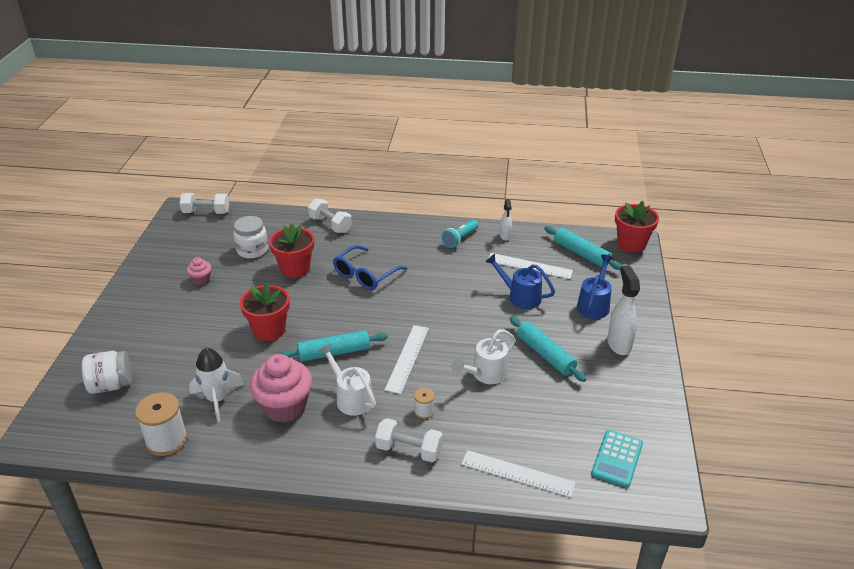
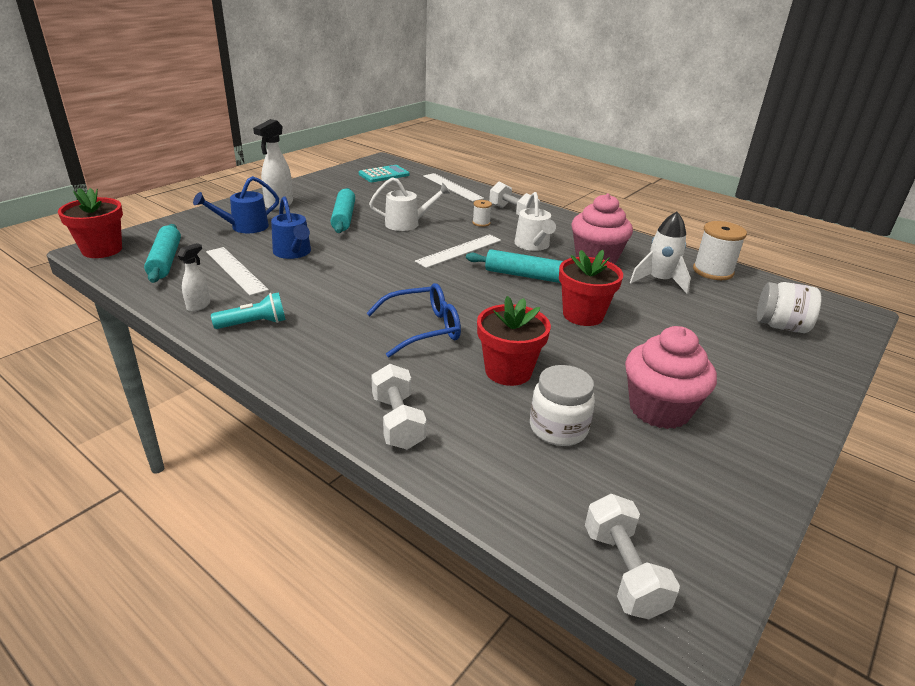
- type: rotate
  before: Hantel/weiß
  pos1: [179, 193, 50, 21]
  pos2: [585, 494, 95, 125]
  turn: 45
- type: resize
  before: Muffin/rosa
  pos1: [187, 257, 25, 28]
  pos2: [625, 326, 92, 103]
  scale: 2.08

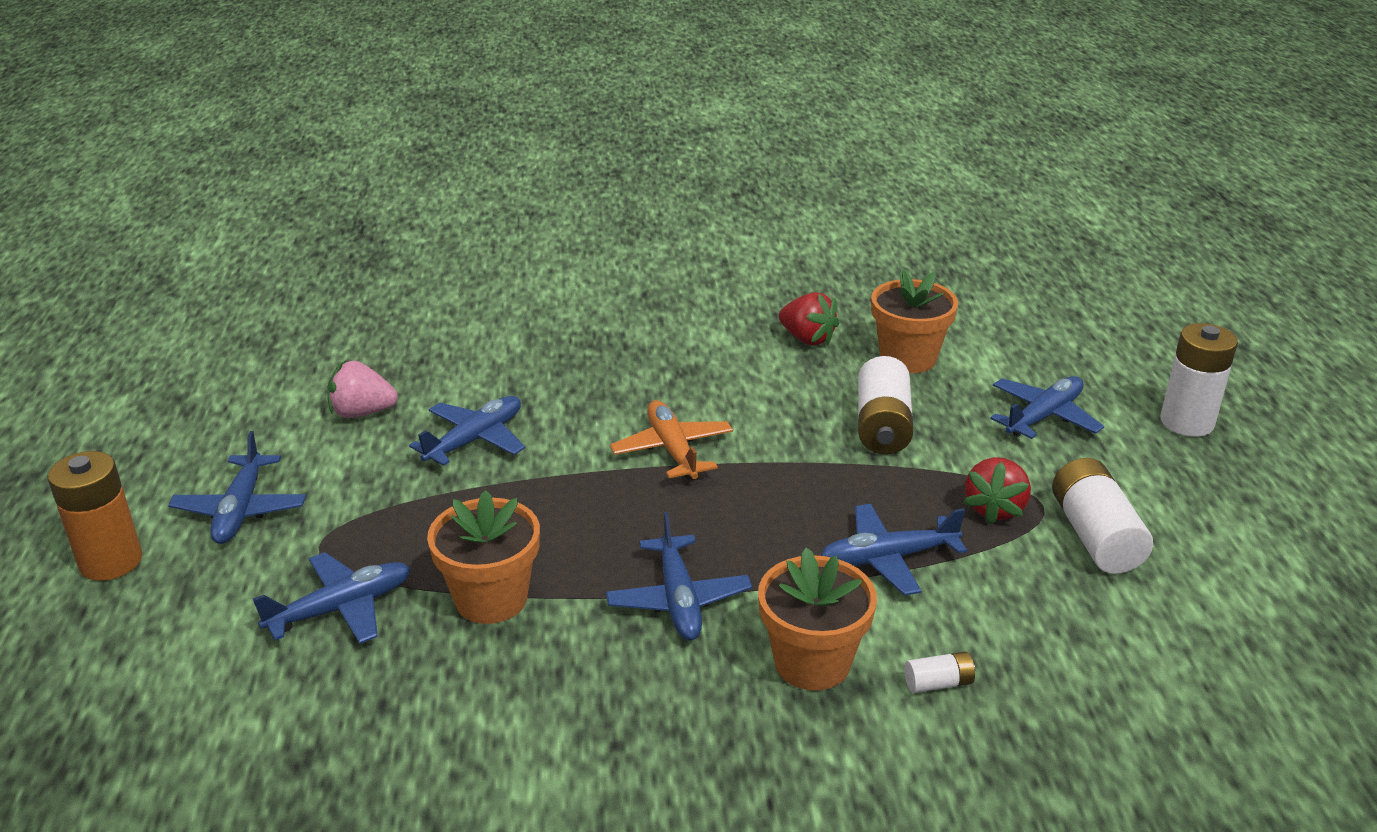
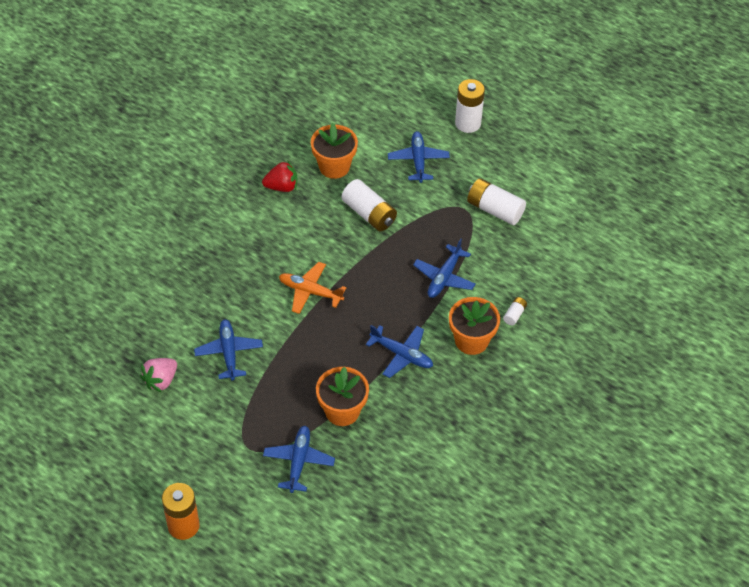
- type: delete
  before: Flugzeug/blau
  pos1: [168, 431, 138, 113]
- type: delete
  before: Erdbeere/rot
  pos1: [963, 457, 68, 68]

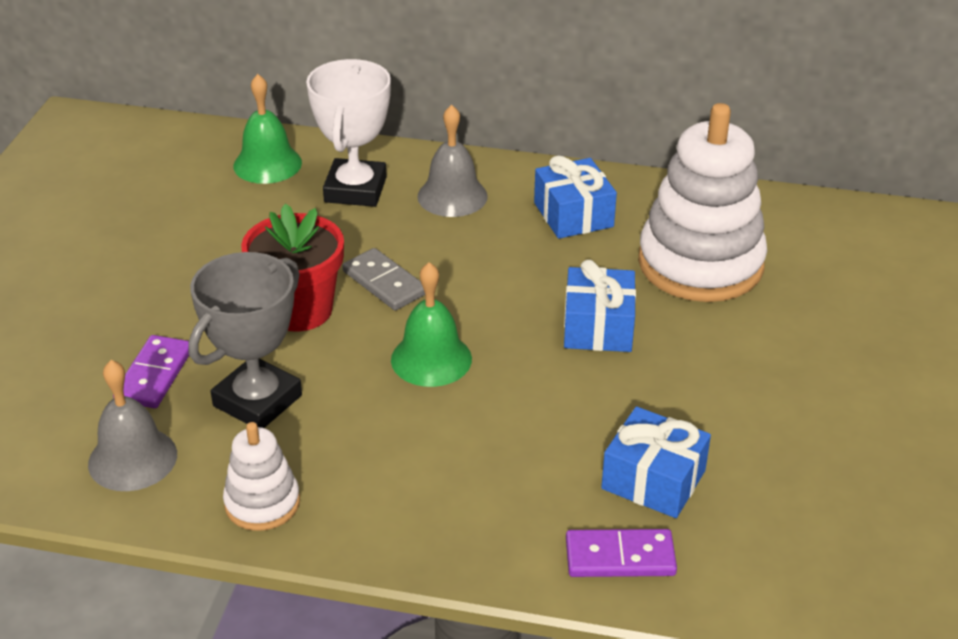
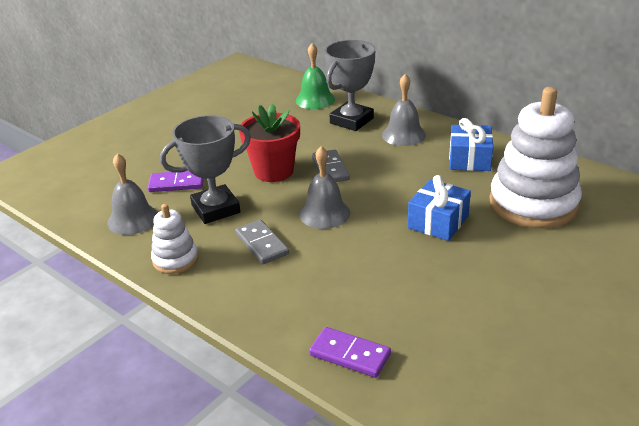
- type: rotate
  before: Dominostein/lila
  pos1: [113, 335, 76, 73]
  pos2: [148, 171, 56, 21]
  turn: 45
- type: insert
  after: Dominostein/grau
  pos2: [235, 220, 54, 44]
- type: recolor
  before: Glocke/grün
  after: Glocke/grau
  pos1: [391, 262, 81, 125]
  pos2: [299, 146, 51, 83]
- type: recolor
  before: Pokal/weiß
  after: Pokal/grau
  pos1: [306, 59, 85, 148]
  pos2: [325, 40, 51, 91]
- type: delete
  before: Geschenk/blau
  pos1: [601, 407, 110, 111]

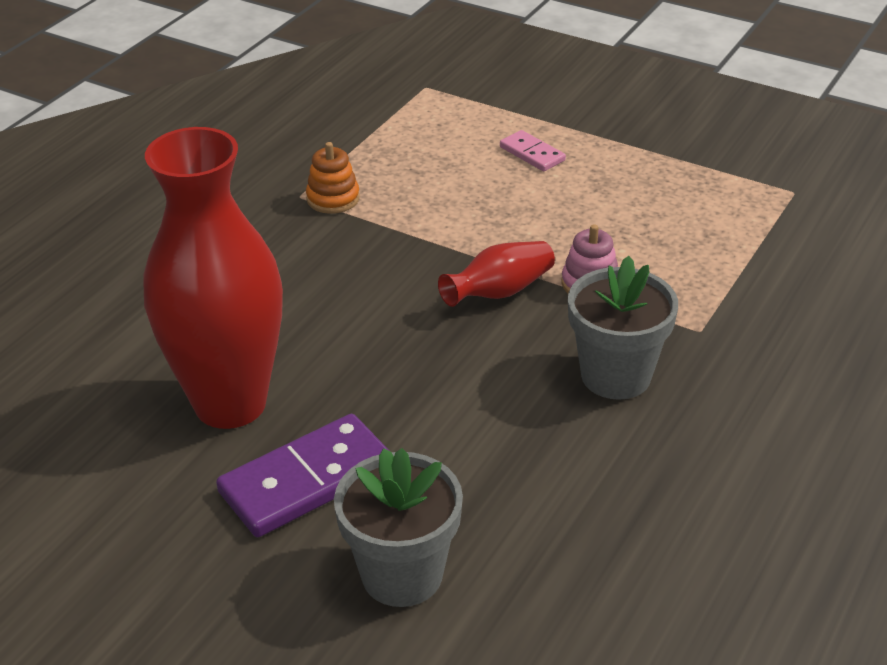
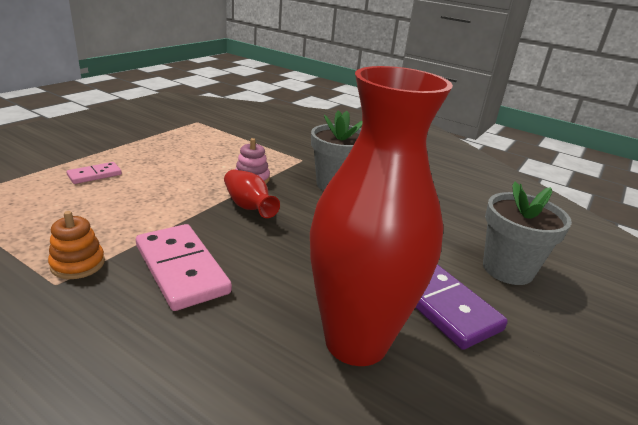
- type: insert
  after: Dominostein/rosa
  pos2: [136, 224, 96, 87]

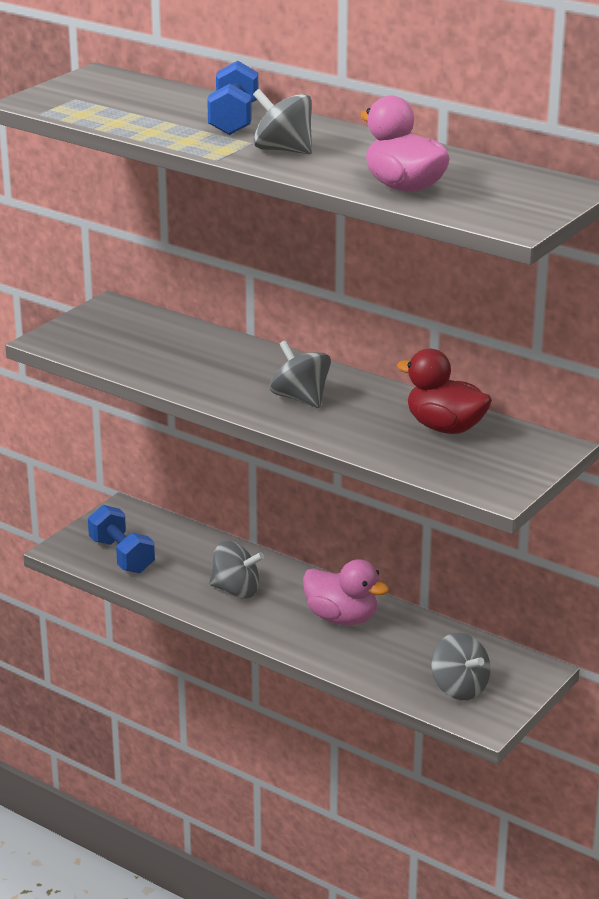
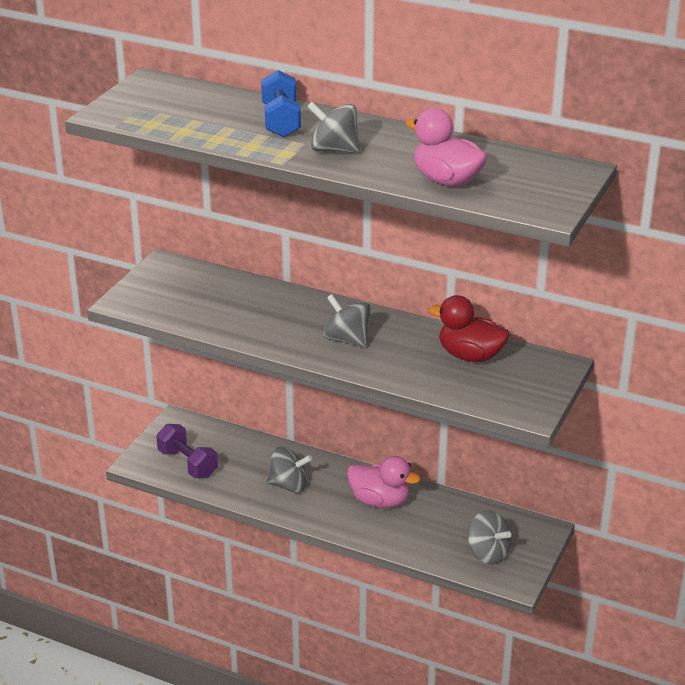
- type: recolor
  before: Hantel/blau
  after: Hantel/lila
  pos1: [88, 505, 67, 68]
  pos2: [156, 424, 62, 54]

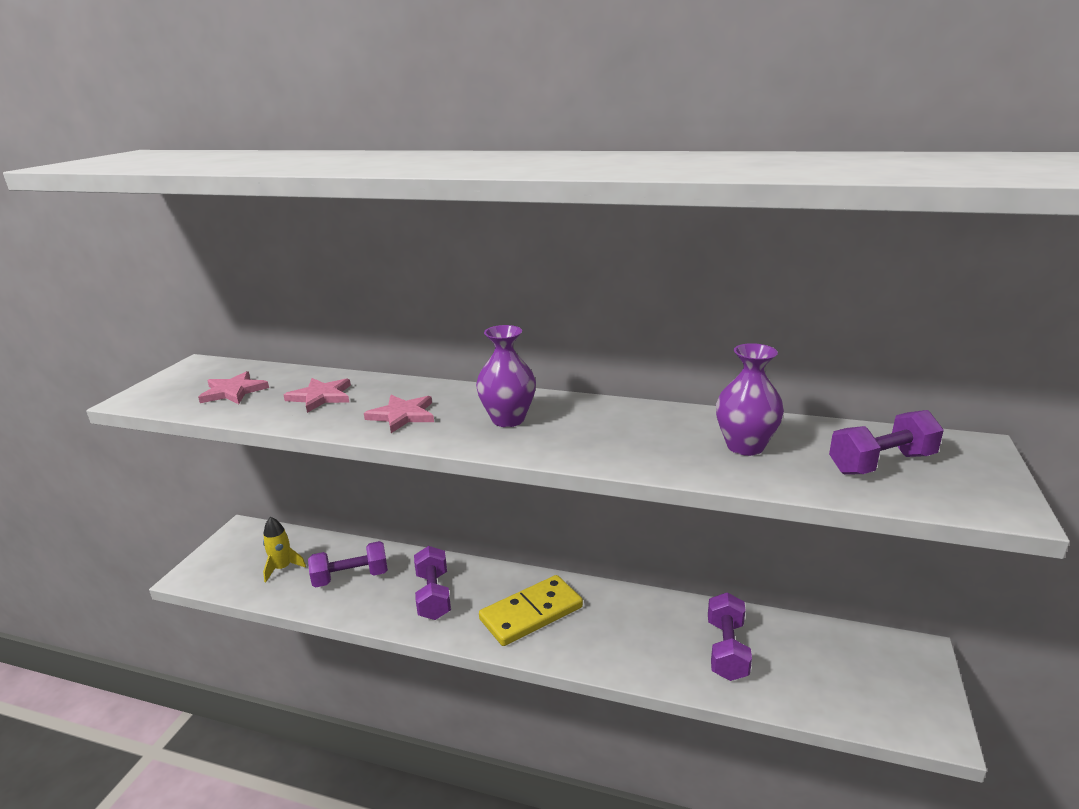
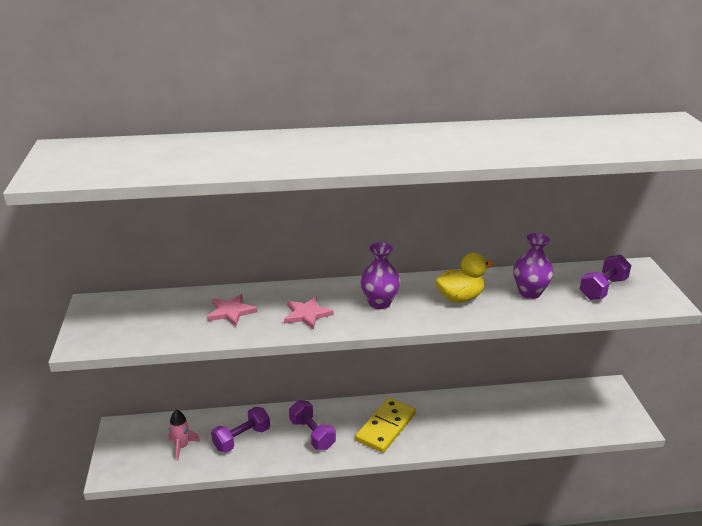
- type: recolor
  before: Rakete/gelb
  after: Rakete/rosa
  pos1: [263, 517, 43, 65]
  pos2: [168, 410, 32, 51]
- type: insert
  after: Ente/gelb
  pos2: [435, 252, 58, 51]
- type: delete
  before: Stern/rosa
  pos1: [198, 371, 71, 33]
- type: delete
  before: Hantel/lila
  pos1: [708, 592, 44, 89]

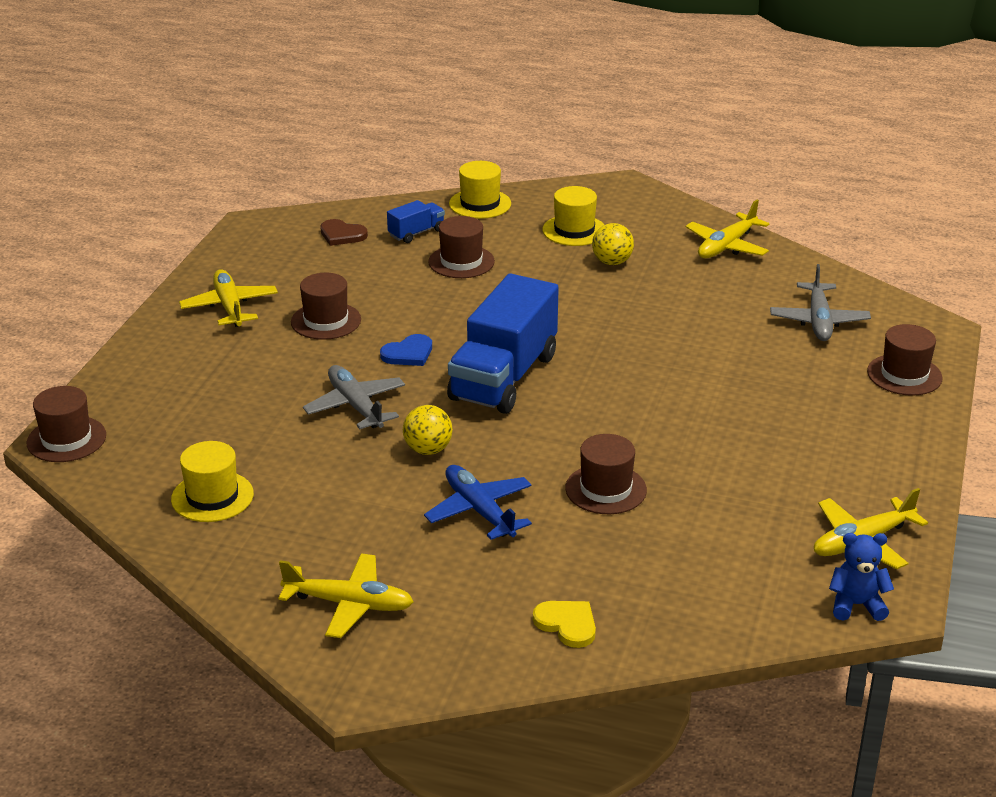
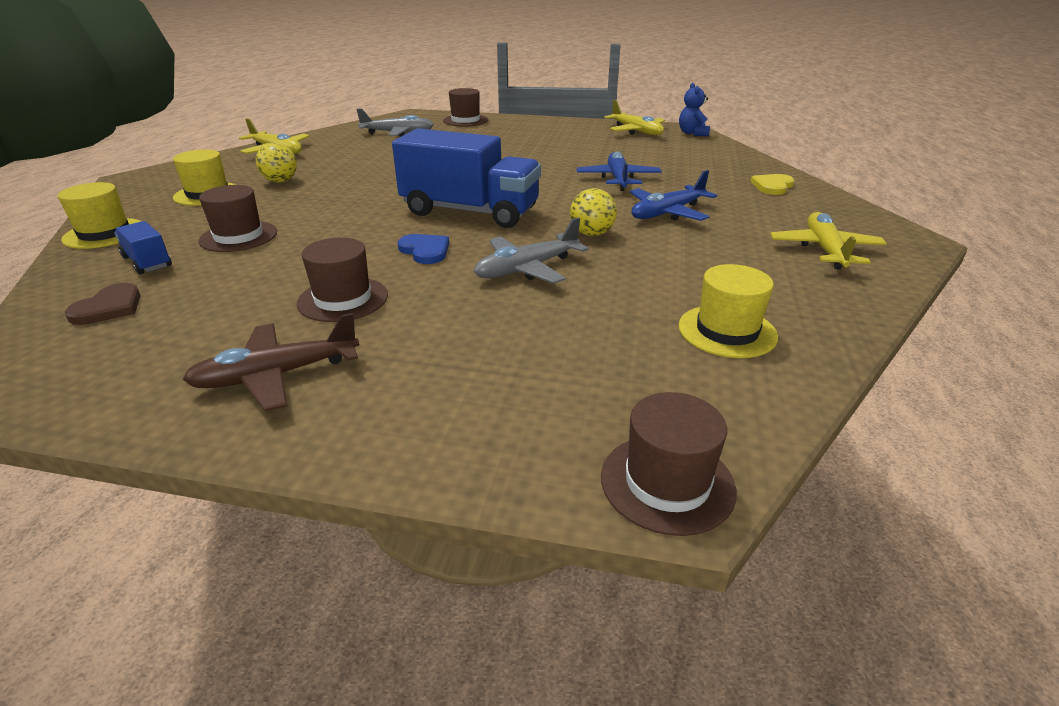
- type: recolor
  before: Flugzeug/gelb
  after: Flugzeug/braun
  pos1: [179, 269, 99, 58]
  pos2: [183, 313, 176, 98]
- type: replace
  before: Hut/braun
  after: Flugzeug/blau
  pos1: [565, 434, 82, 80]
  pos2: [576, 152, 86, 39]

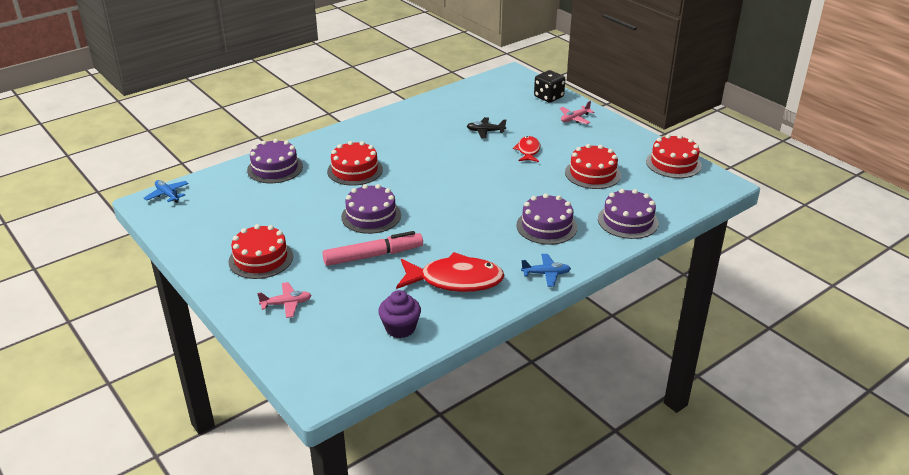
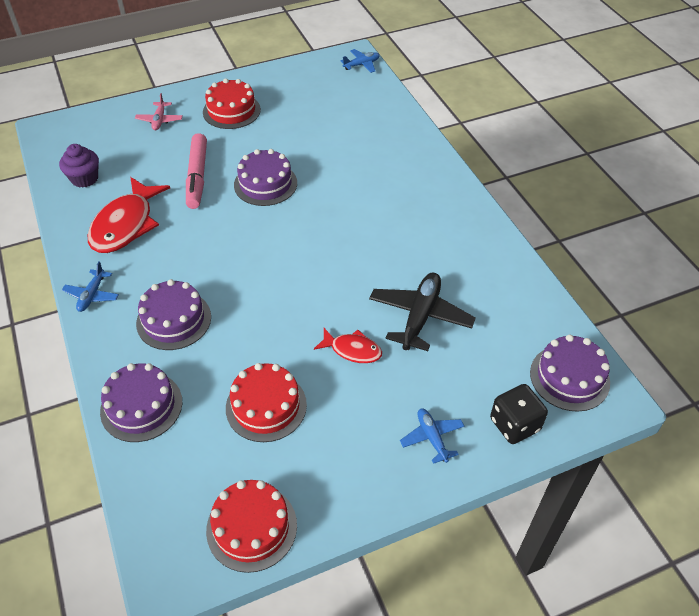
- type: resize
  before: Flugzeug/schwarz
  pos1: [467, 117, 39, 21]
  pos2: [369, 272, 107, 79]
  scale: 1.79
- type: recolor
  before: Flugzeug/rosa
  after: Flugzeug/blau
  pos1: [559, 101, 35, 23]
  pos2: [400, 408, 64, 56]
- type: move
  before: Kuchen/lila
  pos1: [247, 139, 56, 44]
  pos2: [530, 334, 80, 78]
- type: delete
  before: Kuchen/rot
  pos1: [327, 141, 56, 45]

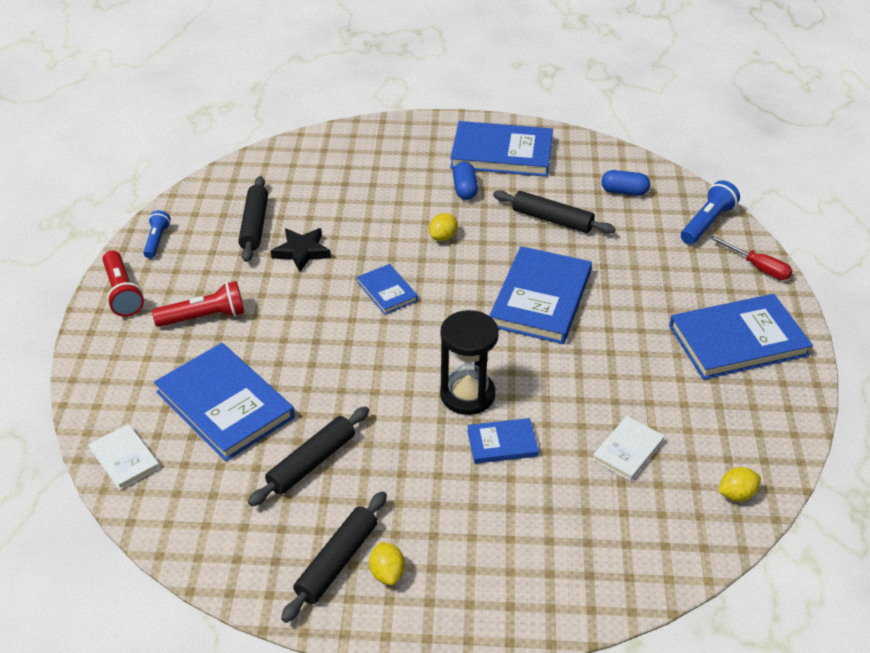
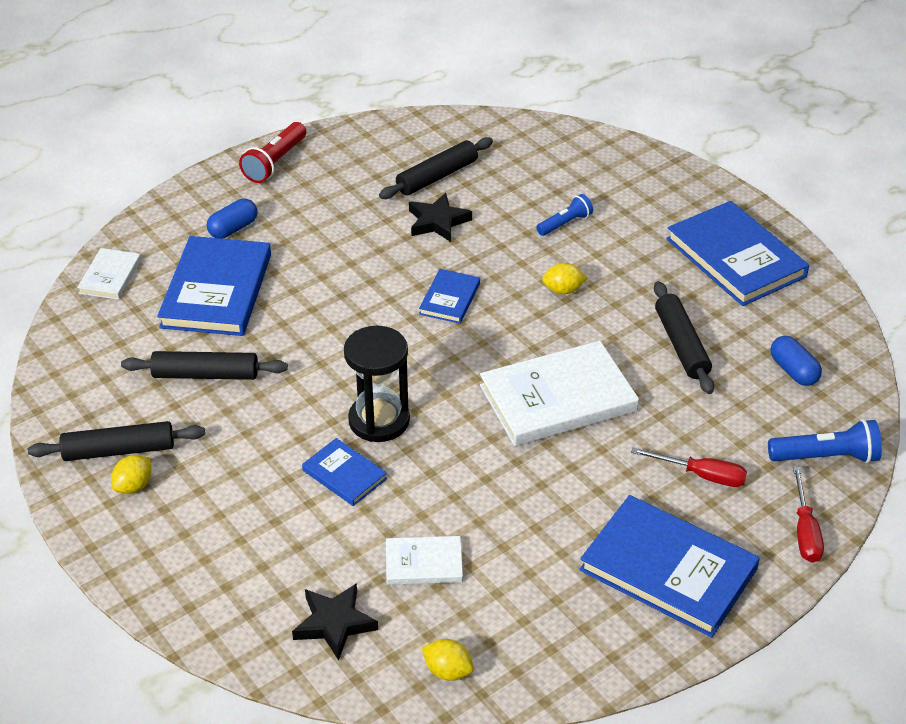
- type: move
  before: Kapsel/blau
  pos1: [453, 162, 25, 38]
  pos2: [207, 199, 51, 40]
- type: insert
  after: Stern/schwarz
  pos2: [292, 583, 86, 77]
- type: recolor
  before: Buch/blau
  after: Buch/weiß
  pos1: [489, 246, 103, 98]
  pos2: [480, 341, 159, 105]
- type: move
  before: Taschenlampe/blau
  pos1: [143, 210, 28, 49]
  pos2: [536, 194, 57, 42]
- type: insert
  after: Schraubenzieher/rot
  pos2: [631, 447, 116, 40]
- type: delete
  before: Taschenlampe/rot
  pos1: [152, 281, 93, 46]

